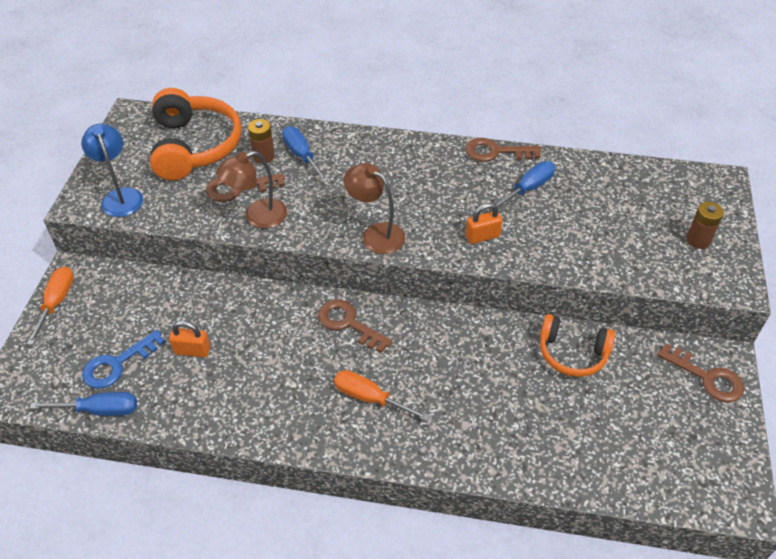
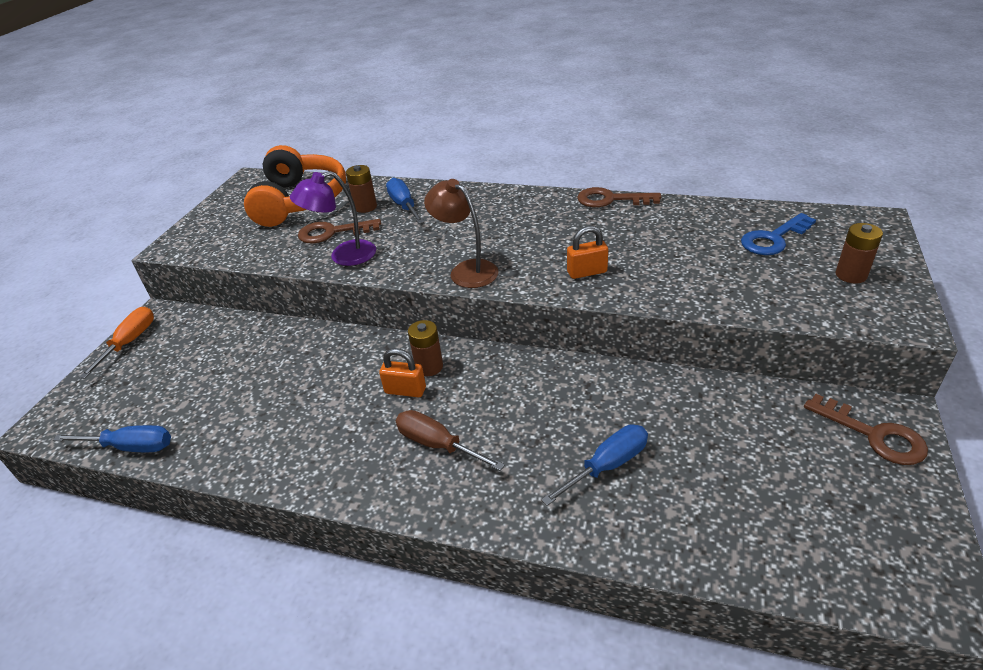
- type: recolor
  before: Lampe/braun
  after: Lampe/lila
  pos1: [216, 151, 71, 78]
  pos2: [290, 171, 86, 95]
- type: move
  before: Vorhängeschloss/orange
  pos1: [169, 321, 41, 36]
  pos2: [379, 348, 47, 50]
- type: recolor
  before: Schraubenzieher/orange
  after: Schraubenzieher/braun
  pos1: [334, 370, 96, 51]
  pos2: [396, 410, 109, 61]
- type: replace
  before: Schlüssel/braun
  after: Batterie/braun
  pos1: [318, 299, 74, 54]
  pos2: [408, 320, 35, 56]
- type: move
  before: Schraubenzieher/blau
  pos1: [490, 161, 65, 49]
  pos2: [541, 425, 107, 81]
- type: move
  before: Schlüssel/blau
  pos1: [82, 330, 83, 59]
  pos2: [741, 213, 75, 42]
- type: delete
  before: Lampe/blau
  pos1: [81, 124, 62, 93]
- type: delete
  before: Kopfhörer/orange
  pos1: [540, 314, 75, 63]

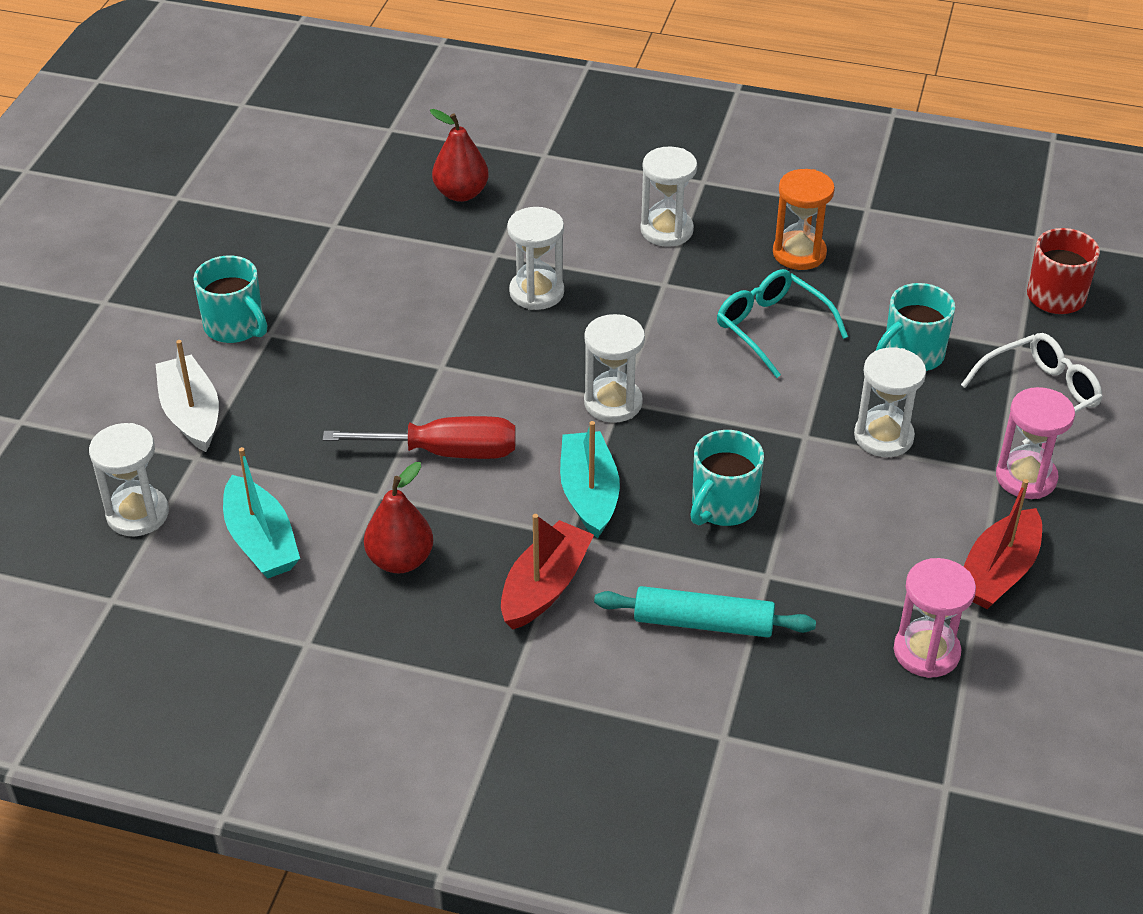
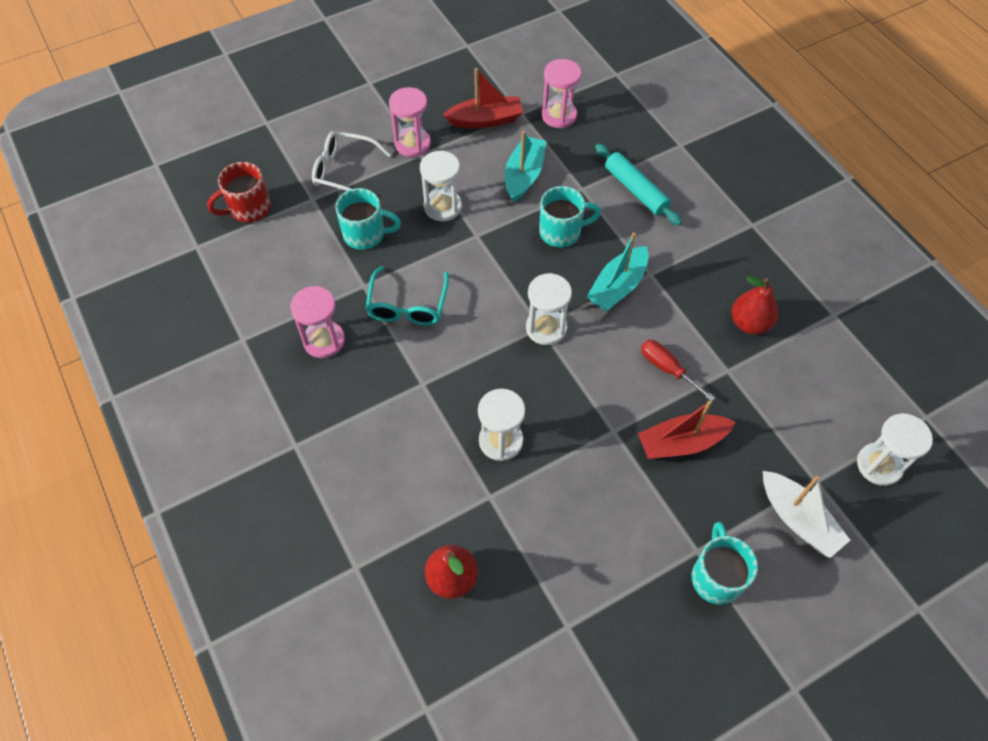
- type: recolor
  before: Sanduhr/orange
  after: Sanduhr/rosa
  pos1: [773, 169, 62, 101]
  pos2: [290, 286, 55, 72]
- type: move
  before: Boot/türkis
  pos1: [223, 447, 77, 131]
  pos2: [505, 131, 41, 72]
- type: move
  before: Boot/rot
  pos1: [501, 514, 93, 116]
  pos2: [638, 400, 98, 59]
- type: resize
  before: Schraubenzieher/rot
  pos1: [322, 416, 194, 43]
  pos2: [641, 340, 74, 62]
  scale: 0.65
- type: rotate
  before: Boot/weiß
  pos1: [156, 340, 63, 112]
  pos2: [763, 471, 87, 87]
  turn: -60
- type: delete
  before: Sanduhr/weiß
  pos1: [641, 146, 56, 101]

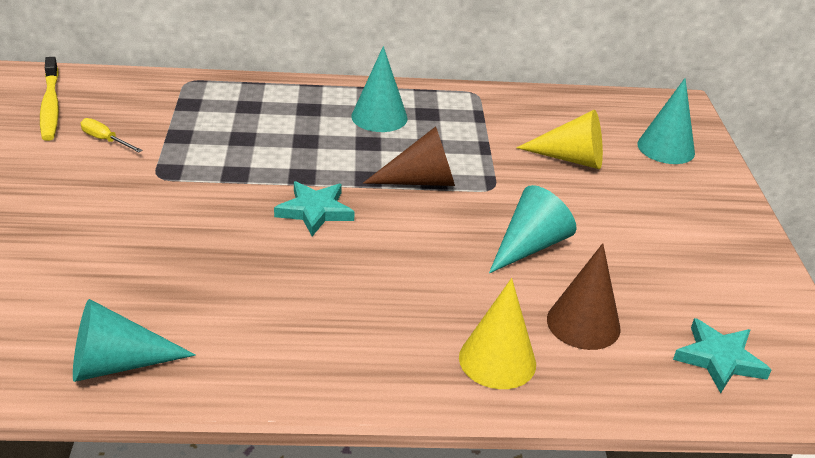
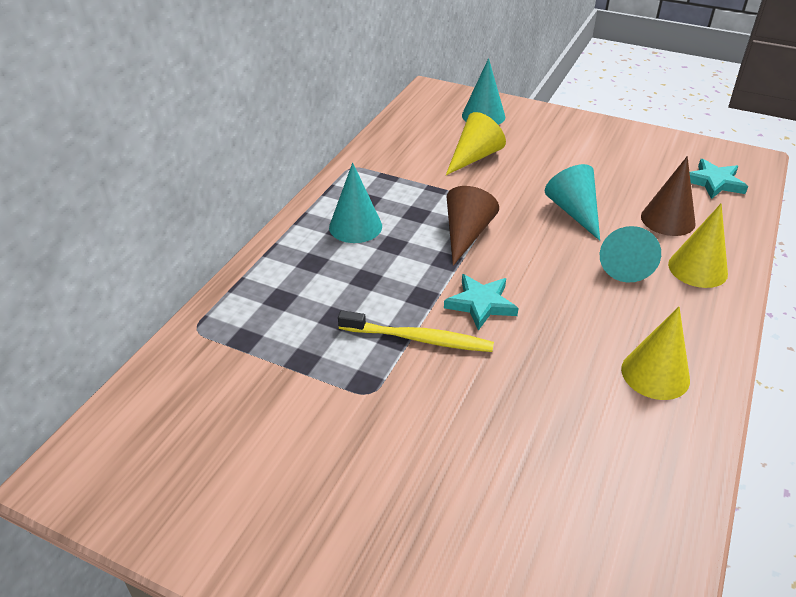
- type: move
  before: Zahnbürste/gelb
  pos1: [40, 57, 19, 84]
  pos2: [338, 310, 156, 42]
- type: move
  before: Kegel/türkis
  pos1: [73, 299, 123, 83]
  pos2: [600, 226, 61, 57]
- type: insert
  after: Kegel/gelb
  pos2: [621, 307, 69, 93]
- type: delete
  before: Schraubenzieher/gelb
  pos1: [81, 118, 62, 34]

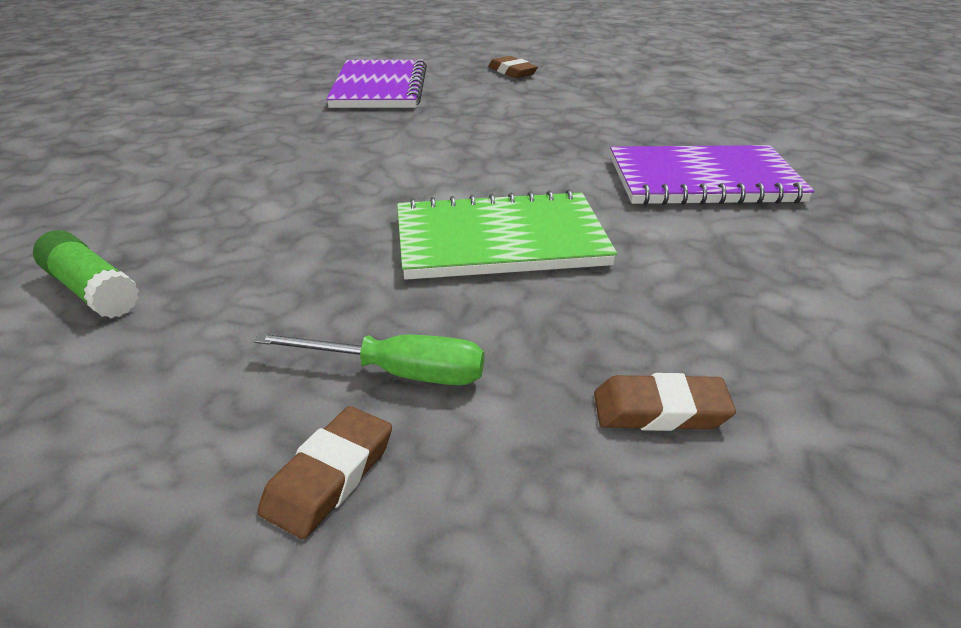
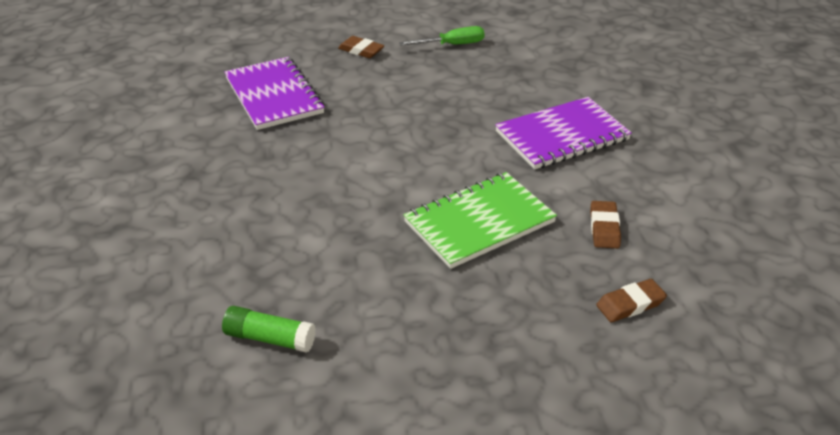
- type: move
  before: Schraubenzieher/grün
  pos1: [253, 333, 231, 52]
  pos2: [399, 26, 86, 20]
- type: move
  before: Radiergummi/braun
  pos1: [258, 406, 134, 133]
  pos2: [590, 201, 31, 47]

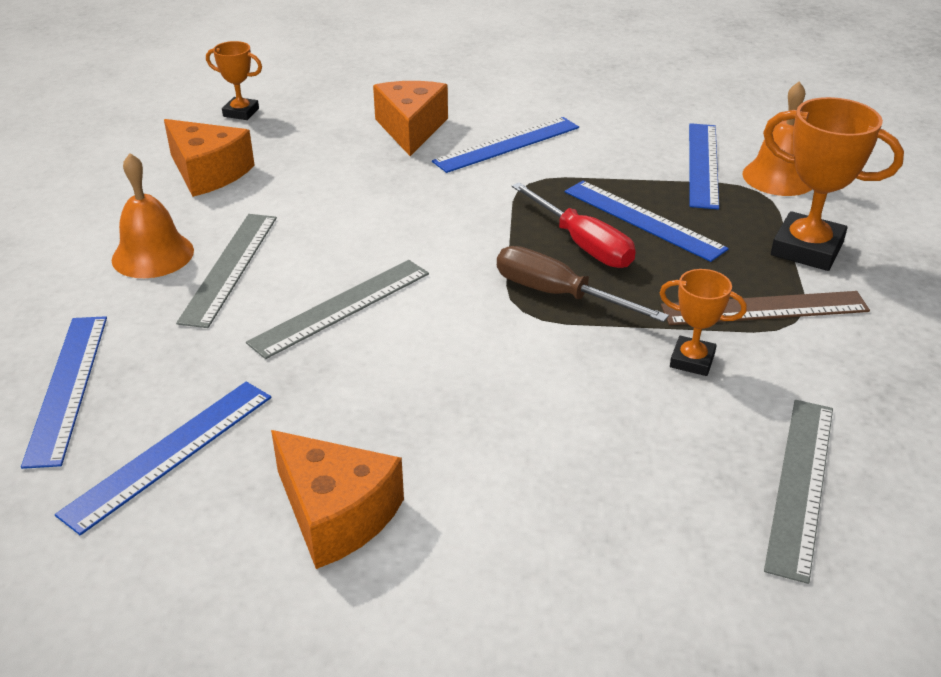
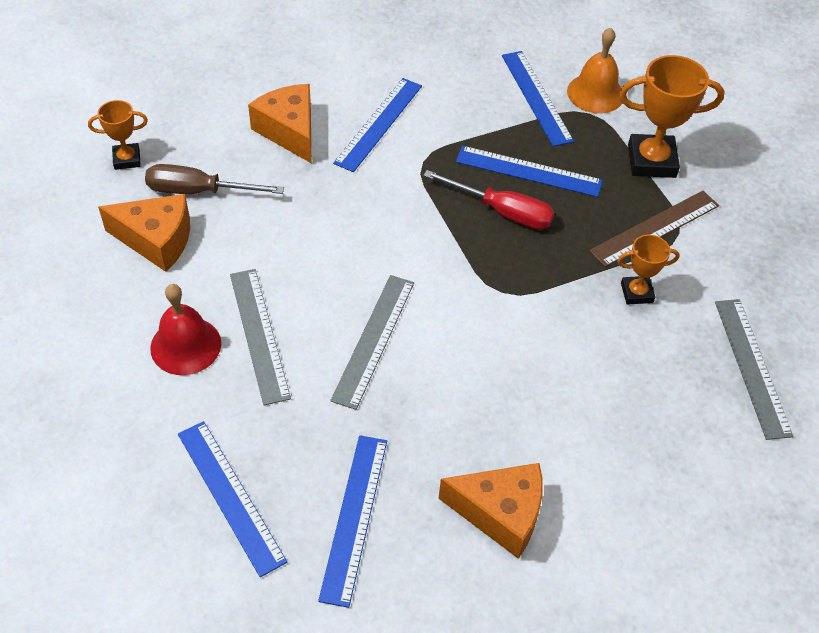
- type: move
  before: Schraubenzieher/braun
  pos1: [497, 246, 172, 76]
  pos2: [145, 164, 139, 30]
- type: recolor
  before: Glocke/orange
  after: Glocke/rot
  pos1: [112, 153, 82, 125]
  pos2: [150, 284, 71, 91]

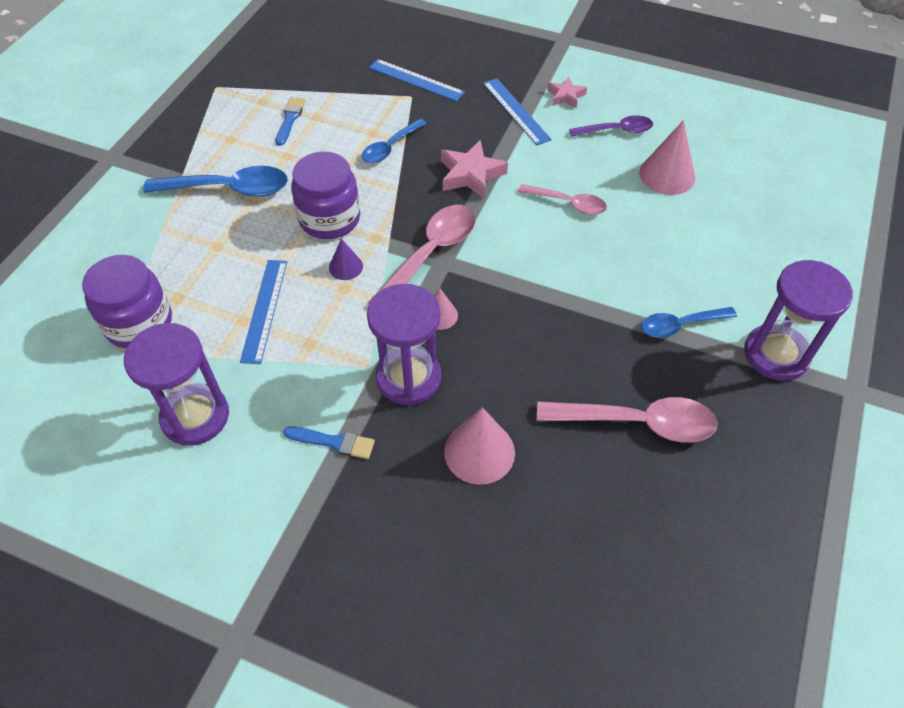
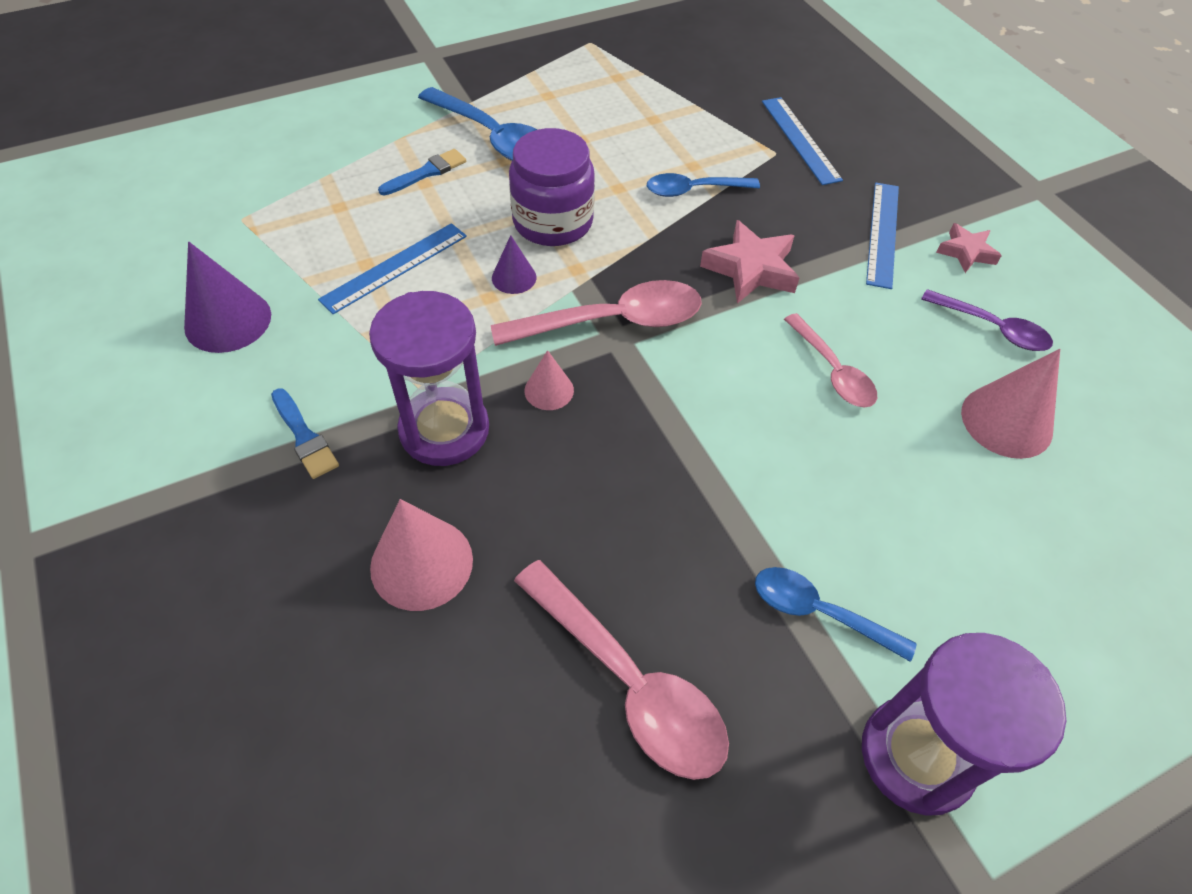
- type: replace
  before: Sanduhr/lila
  after: Kegel/lila
  pos1: [124, 323, 105, 123]
  pos2: [184, 241, 87, 112]
- type: move
  before: Pinsel/blau
  pos1: [276, 97, 30, 49]
  pos2: [378, 149, 88, 47]
- type: delete
  before: Einmachglas/lila
  pos1: [82, 255, 90, 93]

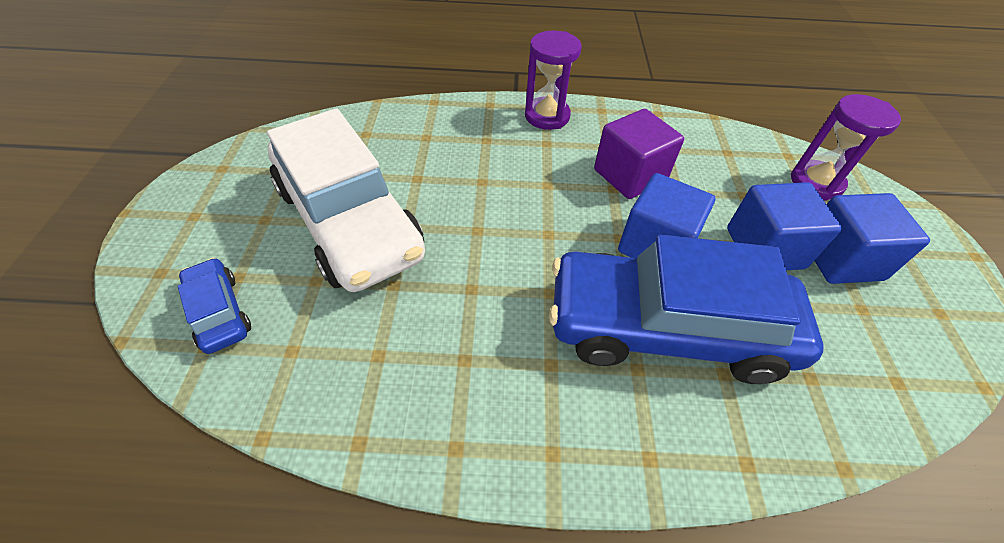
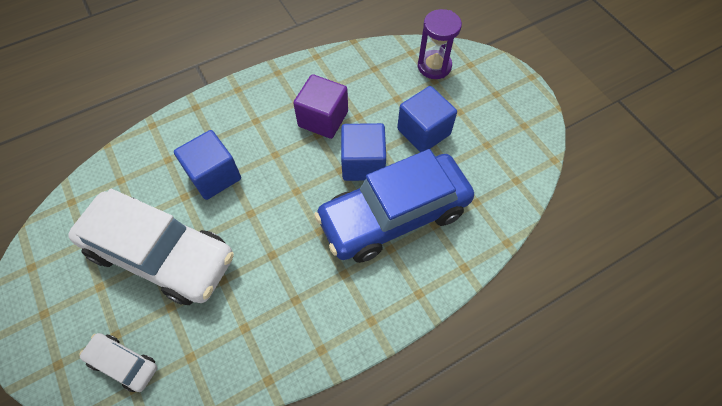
- type: recolor
  before: Auto/blau
  after: Auto/weiß
  pos1: [177, 258, 74, 96]
  pos2: [79, 333, 78, 59]
- type: move
  before: Kubus/blau
  pos1: [815, 193, 115, 91]
  pos2: [174, 130, 67, 70]
- type: delete
  before: Sanduhr/lila
  pos1: [525, 31, 57, 99]

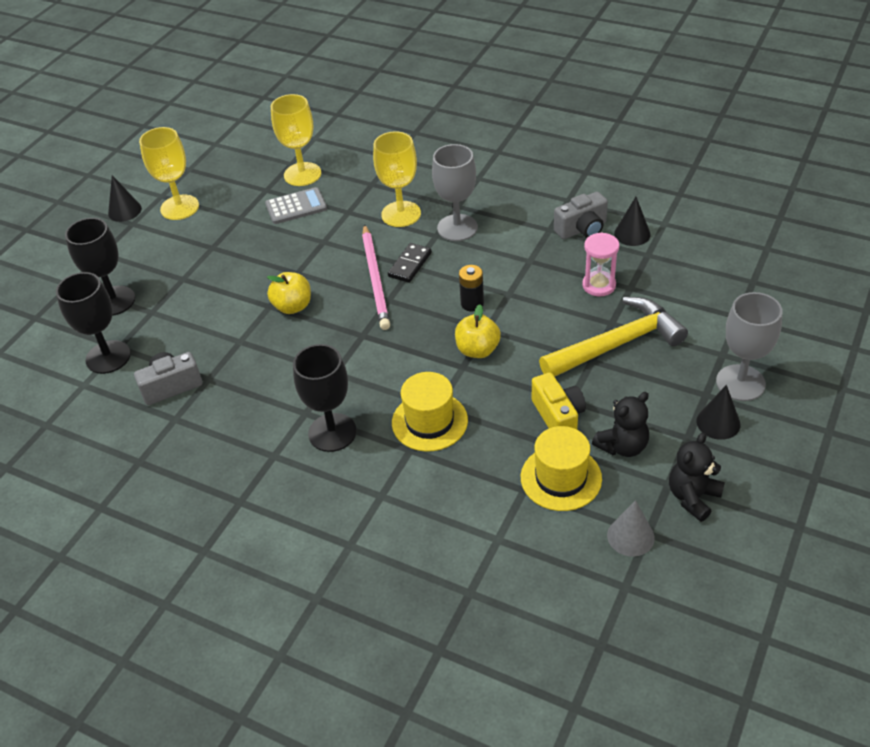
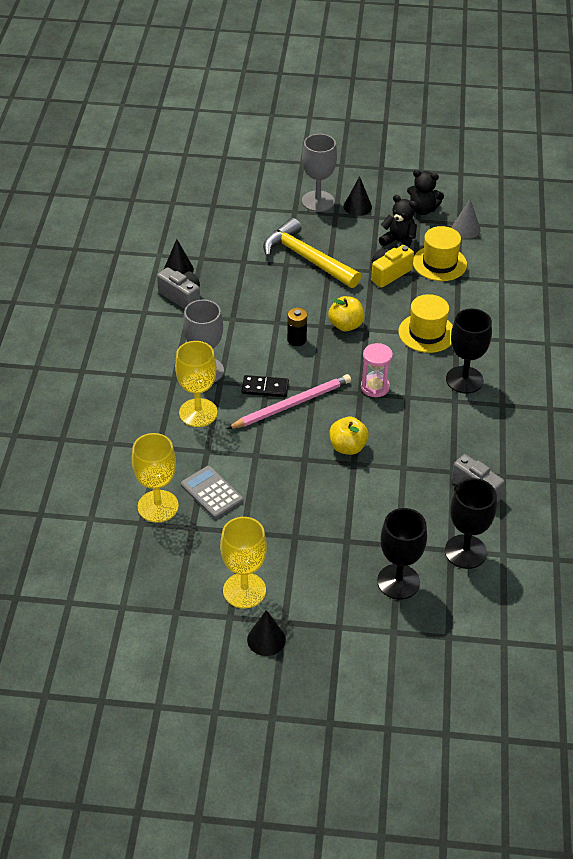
- type: move
  before: Sanduhr/rosa
  pos1: [582, 232, 37, 65]
  pos2: [361, 343, 32, 54]

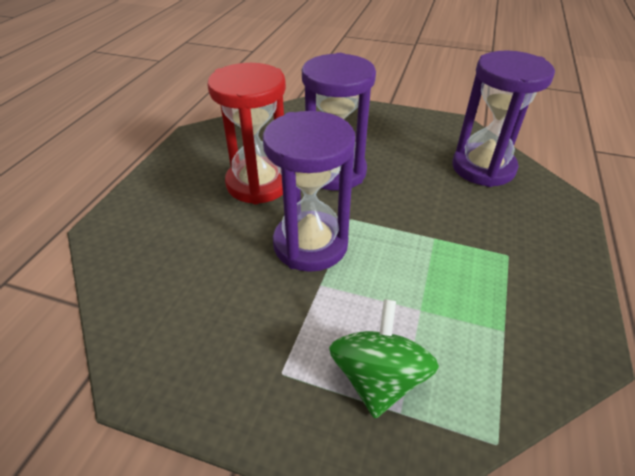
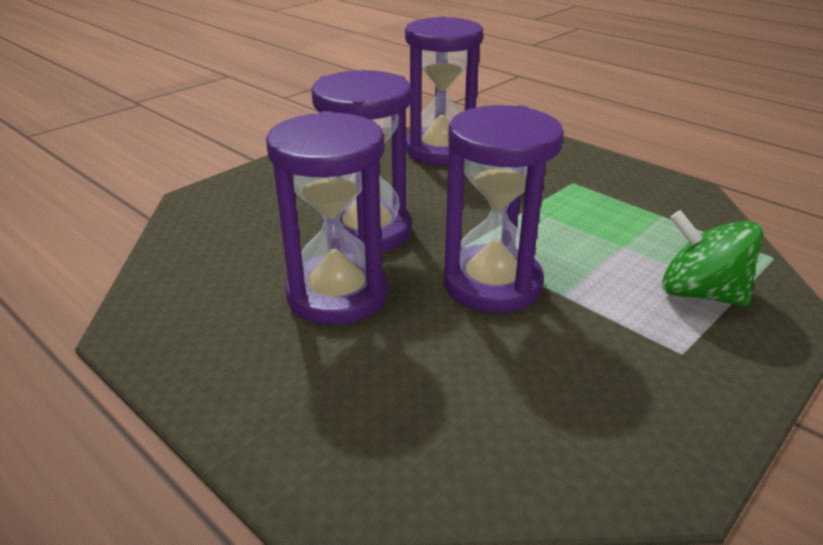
- type: recolor
  before: Sanduhr/rot
  after: Sanduhr/lila
  pos1: [208, 63, 78, 141]
  pos2: [266, 111, 122, 214]

